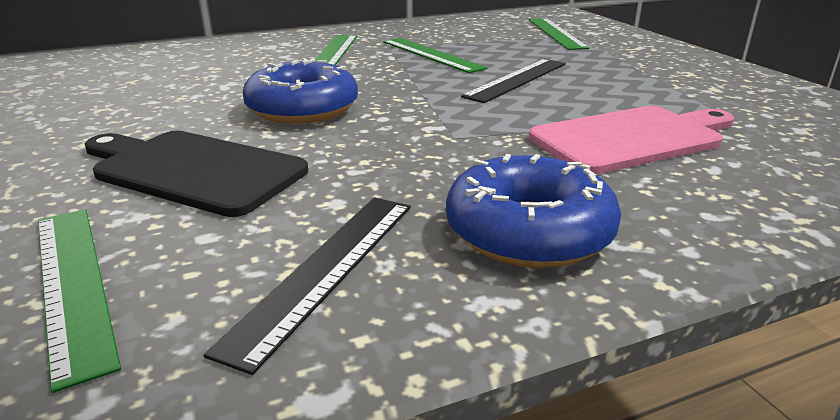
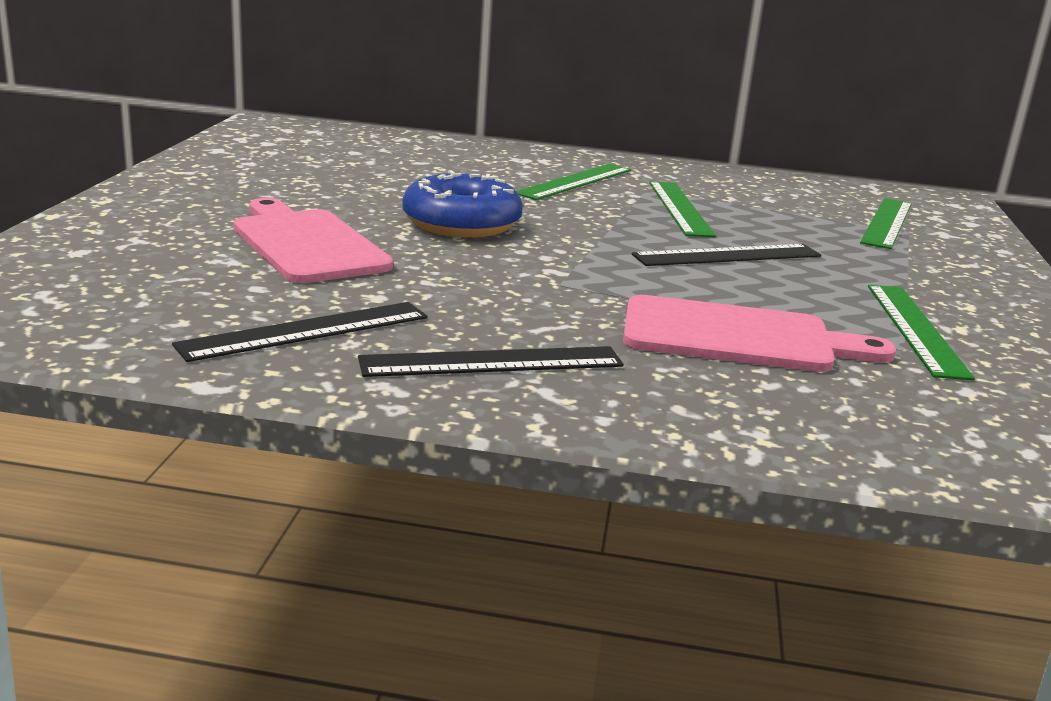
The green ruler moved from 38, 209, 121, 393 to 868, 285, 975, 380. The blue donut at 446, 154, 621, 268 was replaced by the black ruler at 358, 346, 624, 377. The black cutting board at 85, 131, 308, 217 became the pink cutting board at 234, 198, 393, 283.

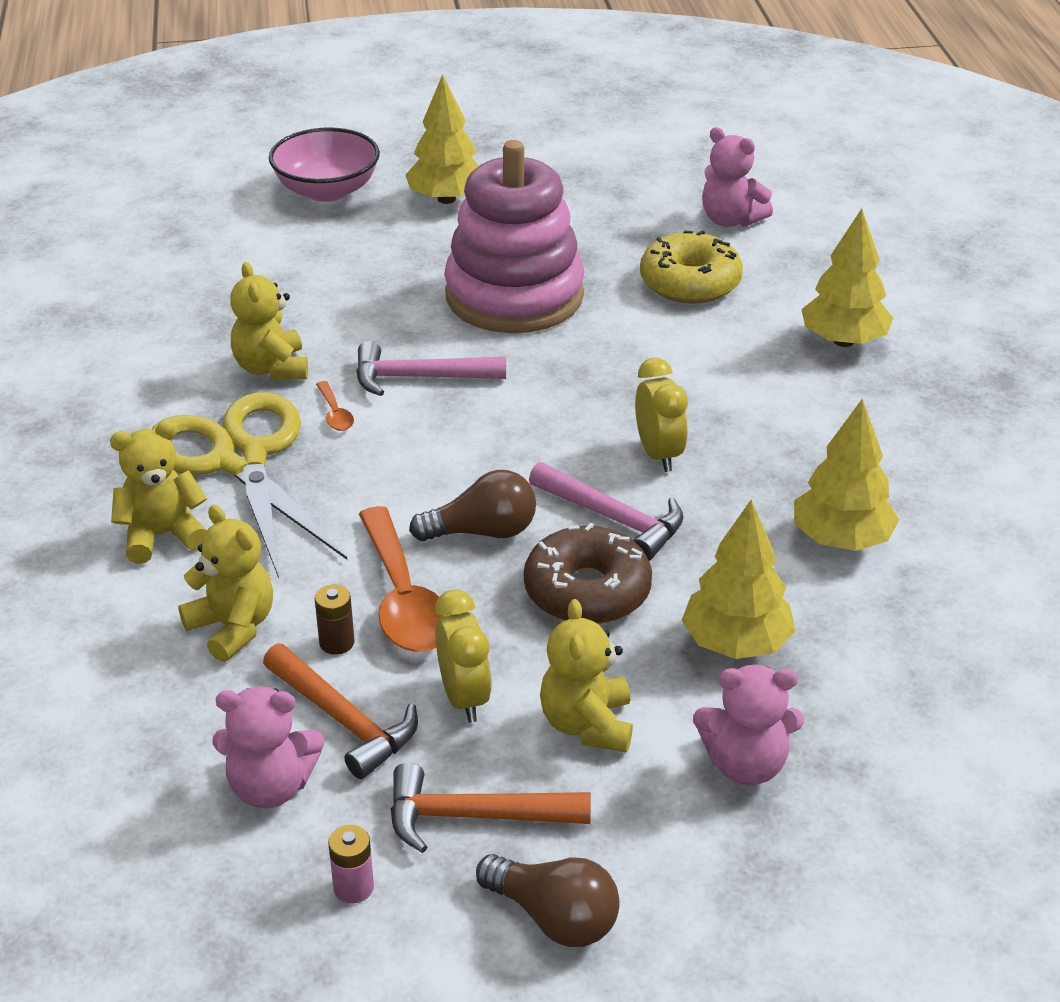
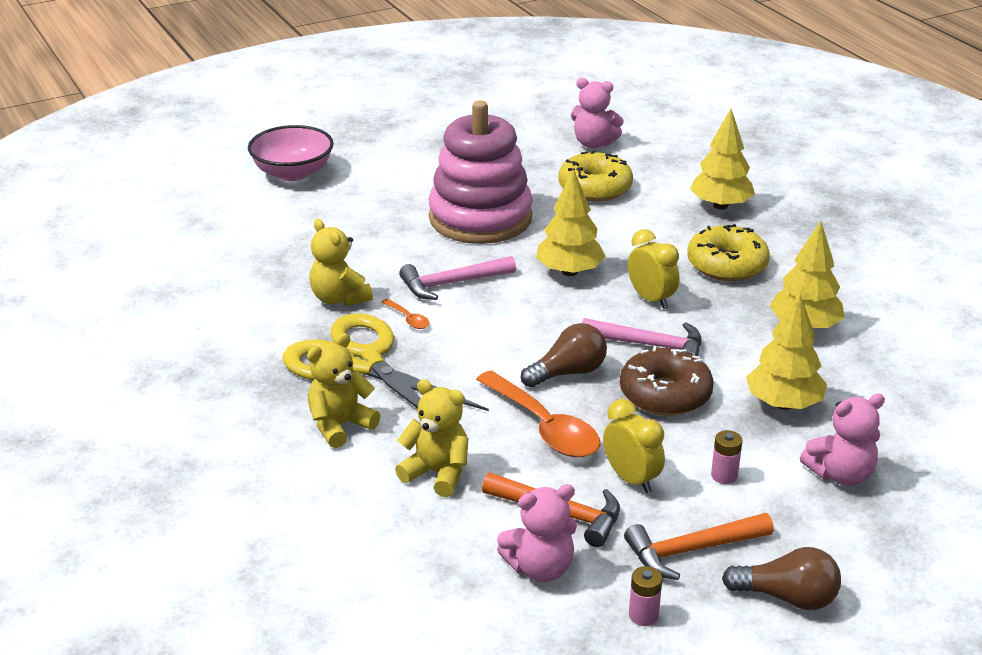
The brown battery at 315, 585, 355, 655 disappeared. The yellow donut at 687, 224, 770, 281 appeared. The yellow tree moved from 406, 74, 479, 204 to 536, 169, 606, 276. The yellow teddy bear at 540, 599, 633, 753 was replaced by the pink battery at 711, 430, 743, 484.

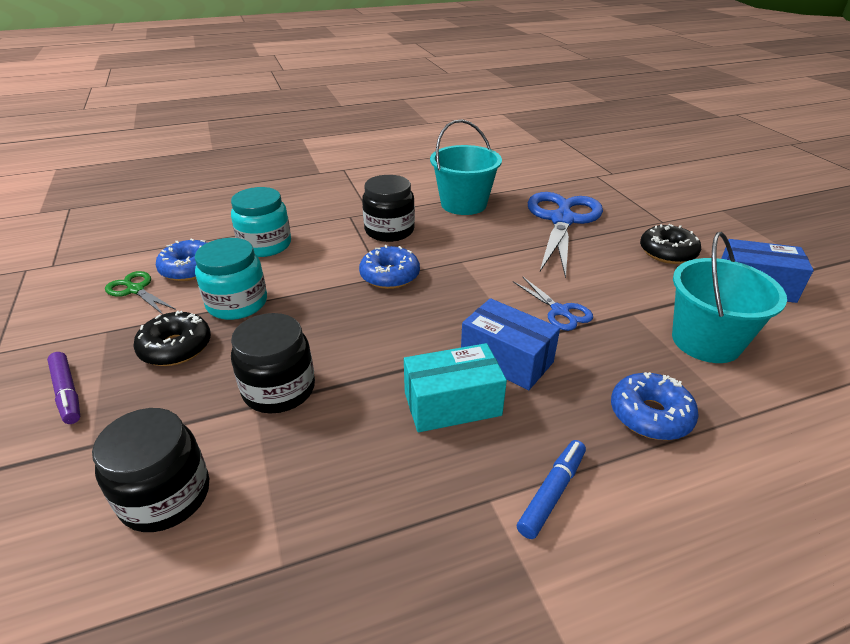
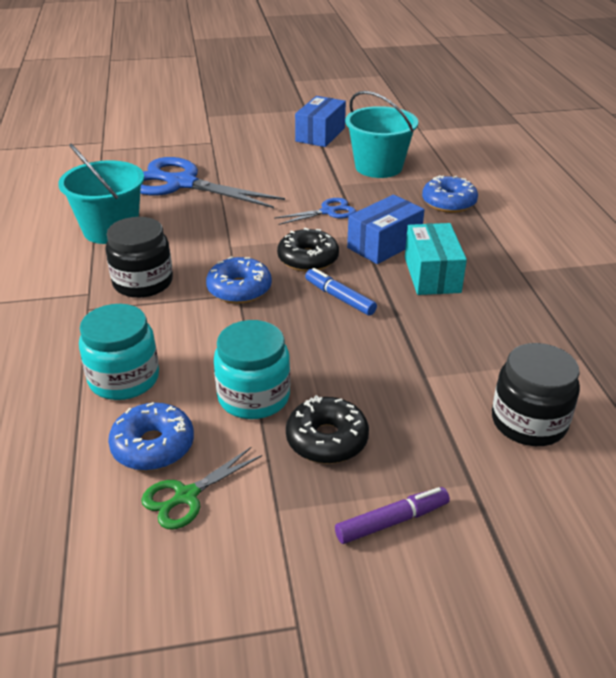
The black jar at 231, 313, 315, 413 disappeared. The blue marker moved from 517, 440, 586, 539 to 305, 268, 377, 316. The black donut moved from 640, 224, 701, 264 to 277, 228, 339, 272.

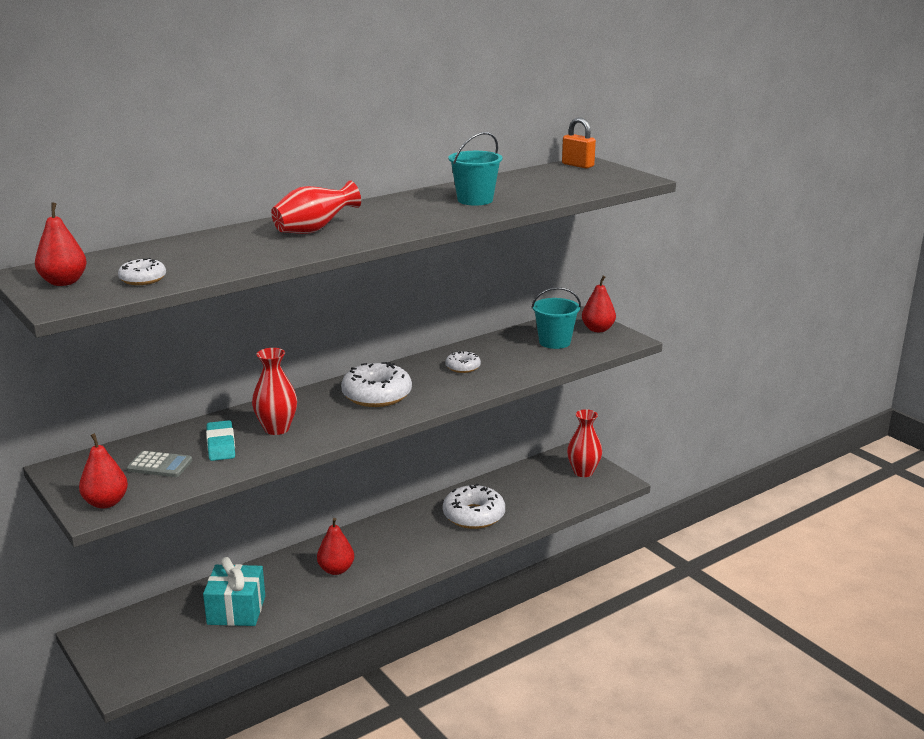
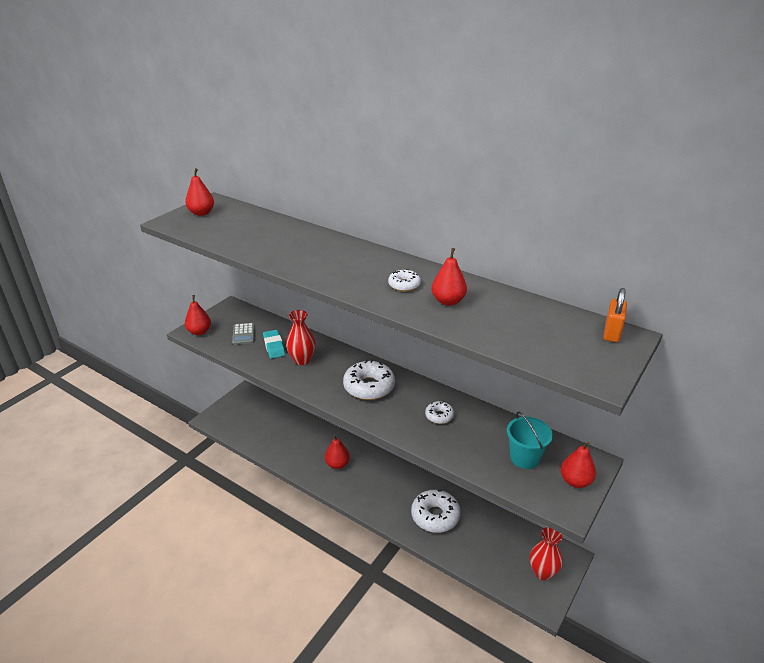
The turquoise gift at 203, 557, 265, 626 disappeared. The red vase at 271, 180, 361, 234 disappeared. The white donut moved from 118, 258, 166, 285 to 388, 269, 421, 292. The turquoise bucket at 449, 132, 502, 206 was replaced by the red pear at 432, 248, 467, 306. The turquoise eraser at 206, 420, 235, 461 turned 75 degrees counterclockwise.

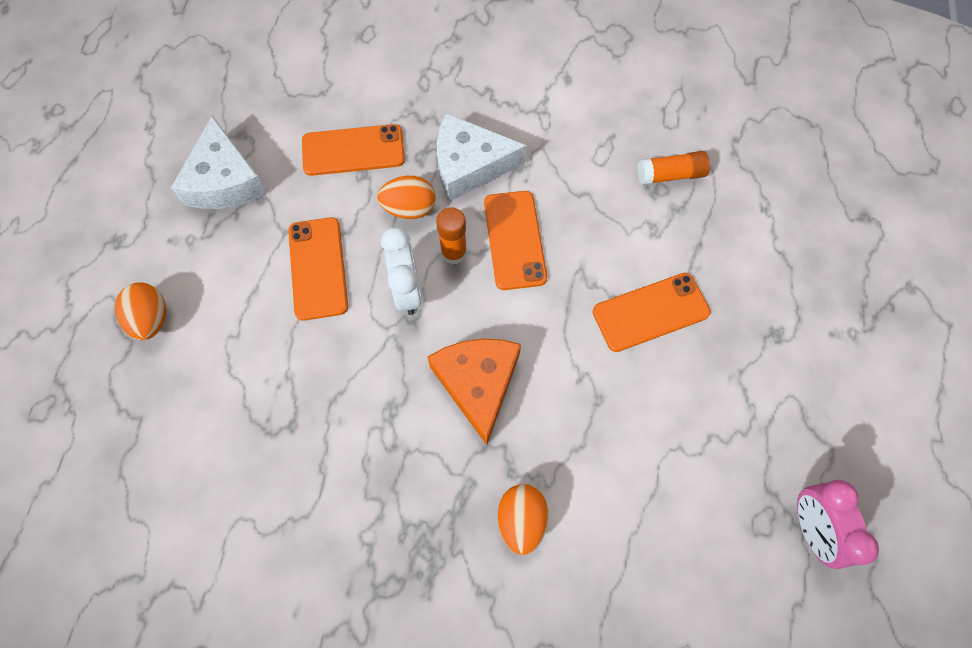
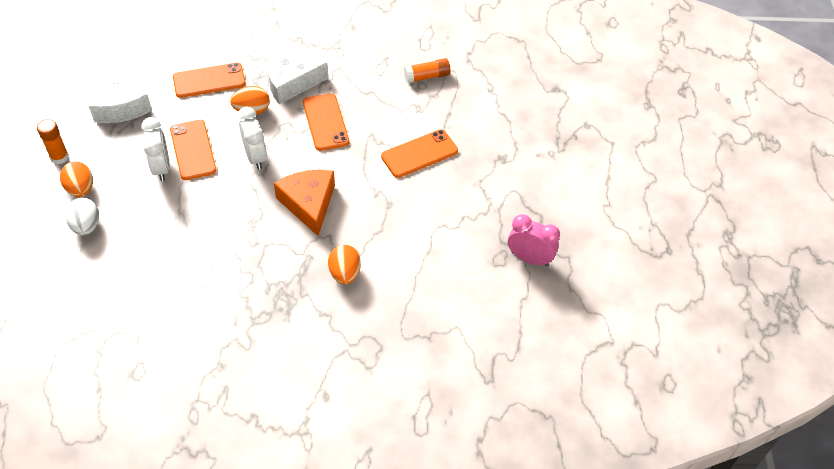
The white egg at 66, 198, 99, 235 appeared. The white clock at 142, 117, 170, 181 appeared. The orange glue stick moved from 436, 207, 467, 264 to 37, 119, 69, 164. The pink clock at 797, 480, 879, 569 turned 135 degrees clockwise.

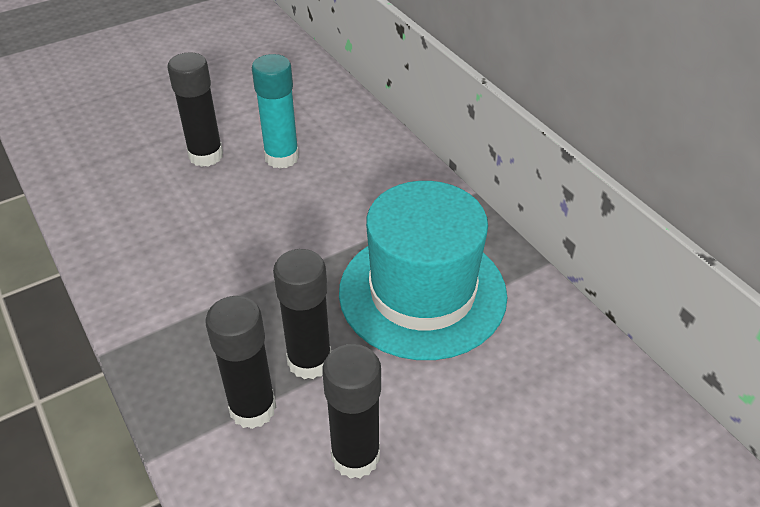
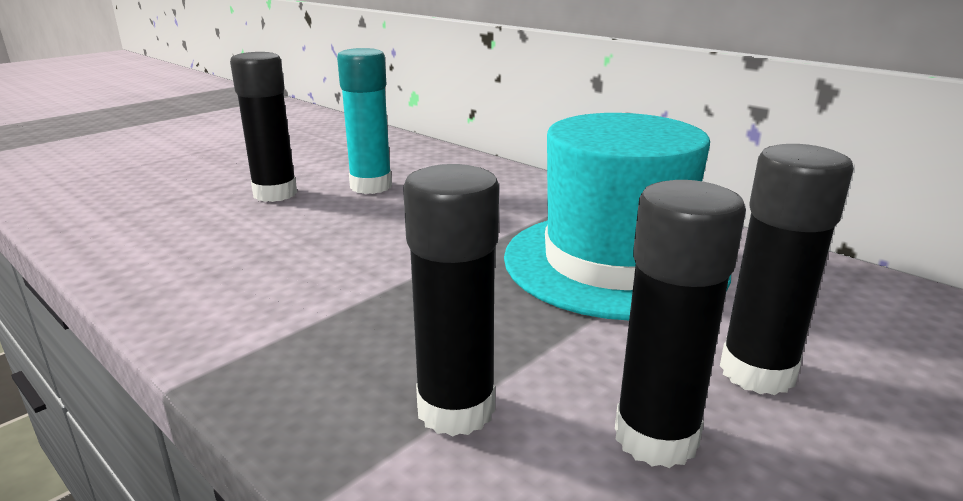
The black glue stick moved from 273, 249, 331, 379 to 720, 144, 854, 395.

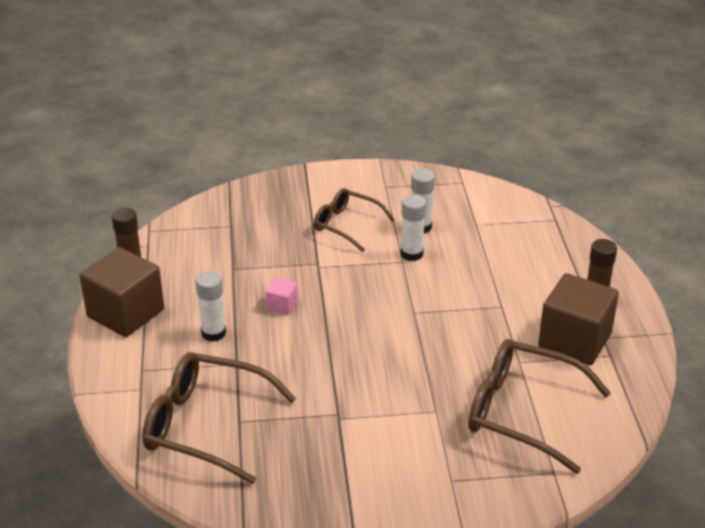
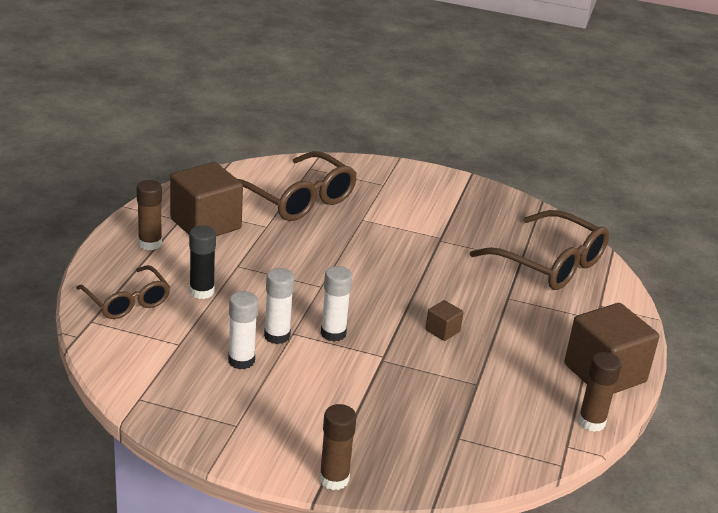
The black glue stick at 189, 226, 216, 299 appeared. The brown glue stick at 319, 404, 356, 490 appeared. The white glue stick moved from 196, 271, 226, 342 to 321, 266, 352, 342. The brown glasses moved from 314, 188, 395, 252 to 76, 265, 170, 319. The pink cube at 265, 277, 298, 315 became the brown cube at 426, 300, 464, 341.

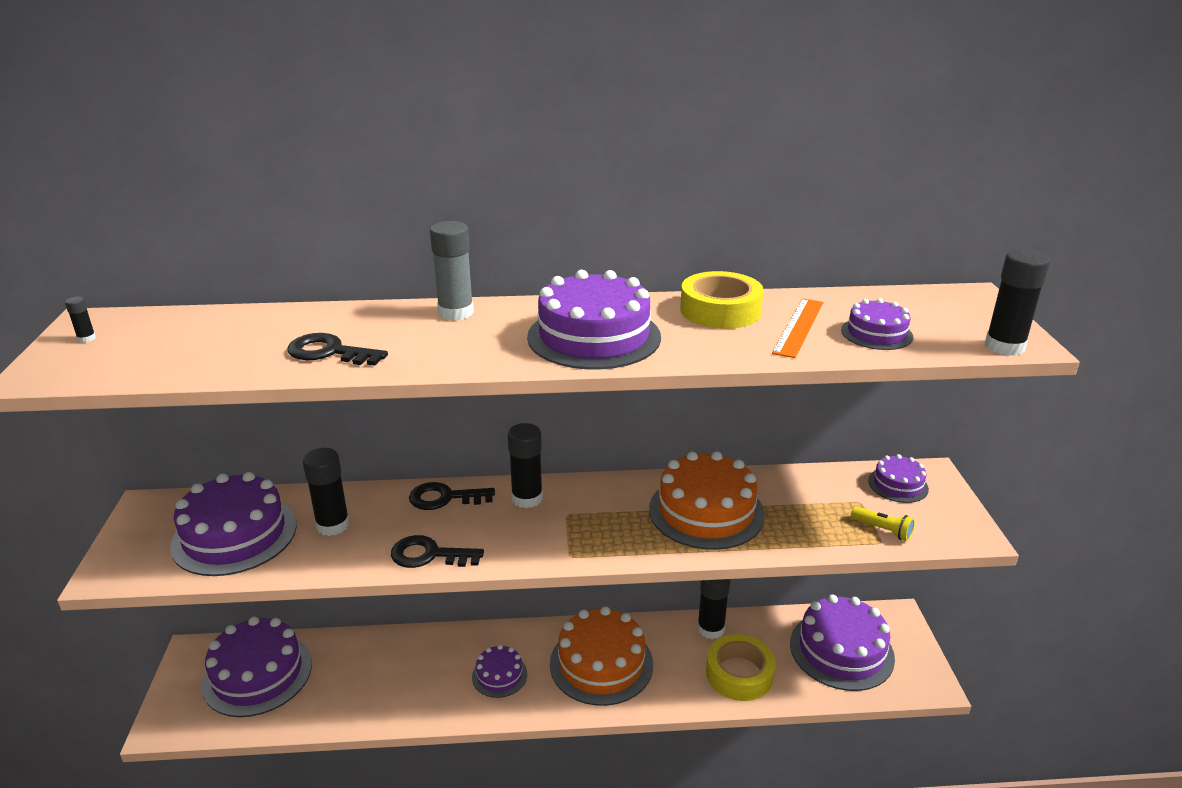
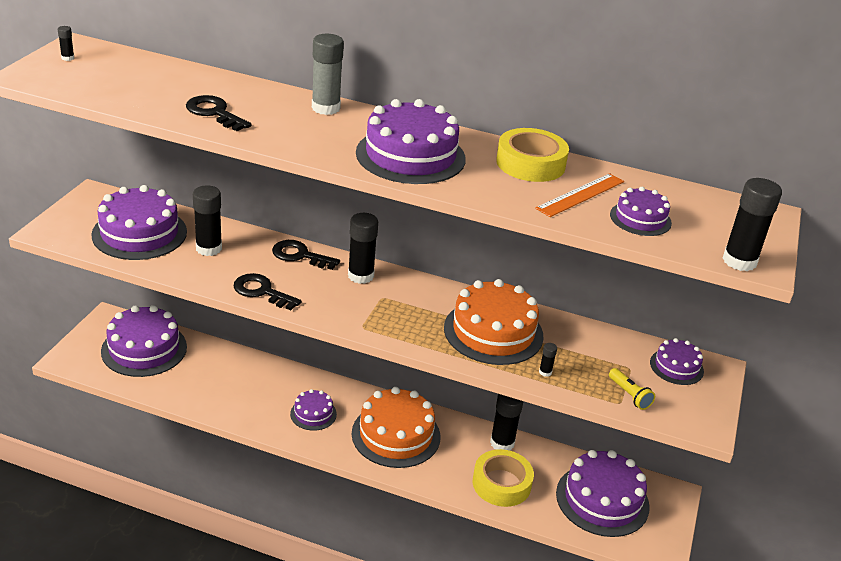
The black glue stick at 539, 343, 557, 377 appeared.

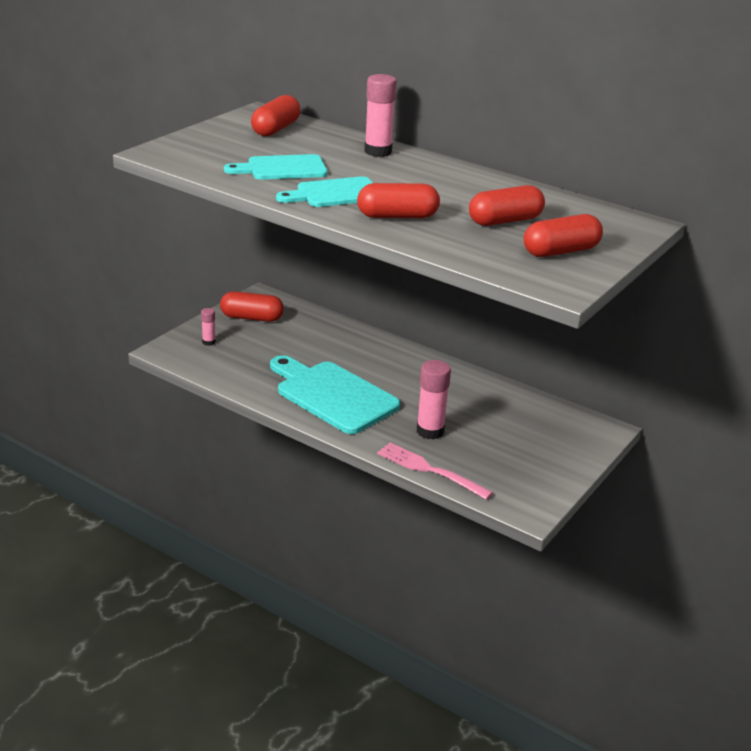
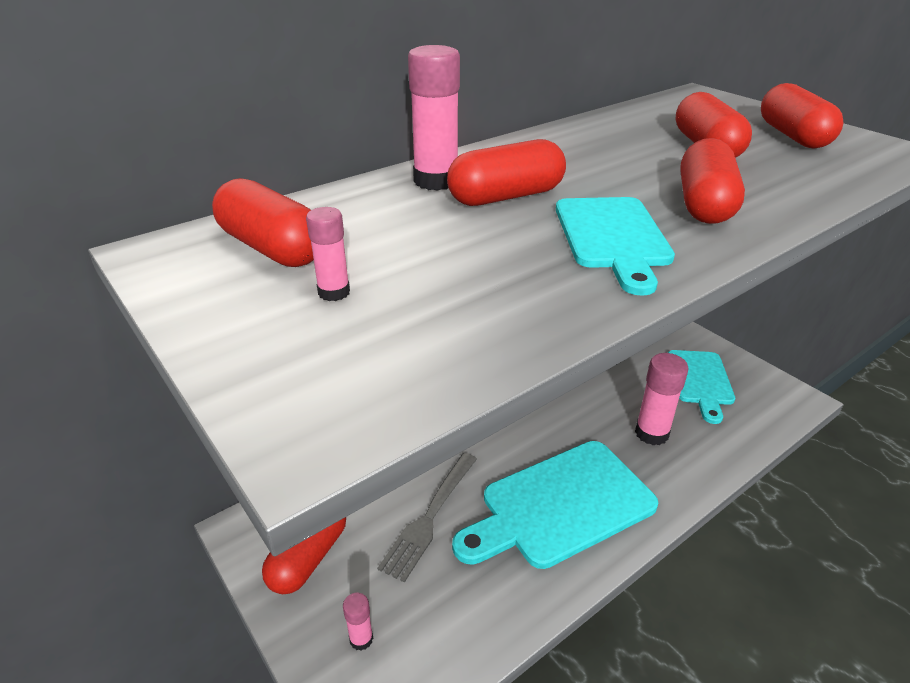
The pink fork at 377, 443, 493, 500 disappeared. The pink glue stick at 306, 207, 350, 301 appeared. The grey fork at 377, 453, 477, 583 appeared. The red capsule at 447, 139, 566, 206 appeared. The turquoise cutting board moved from 224, 154, 327, 179 to 668, 350, 735, 424.

